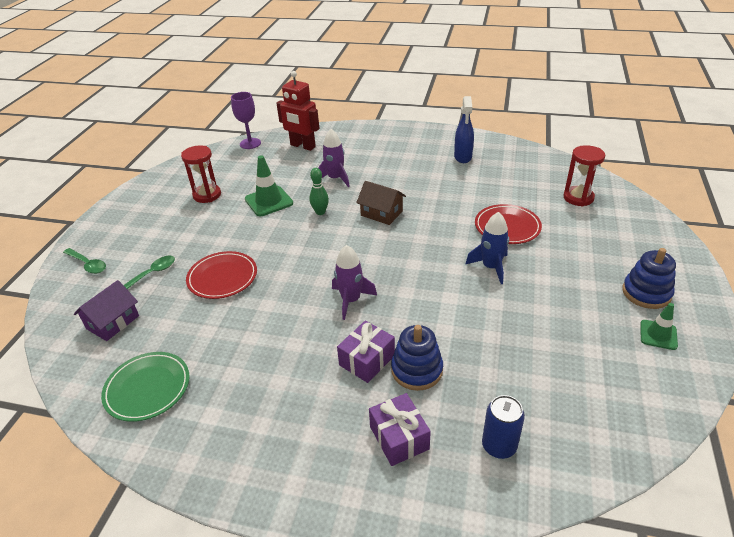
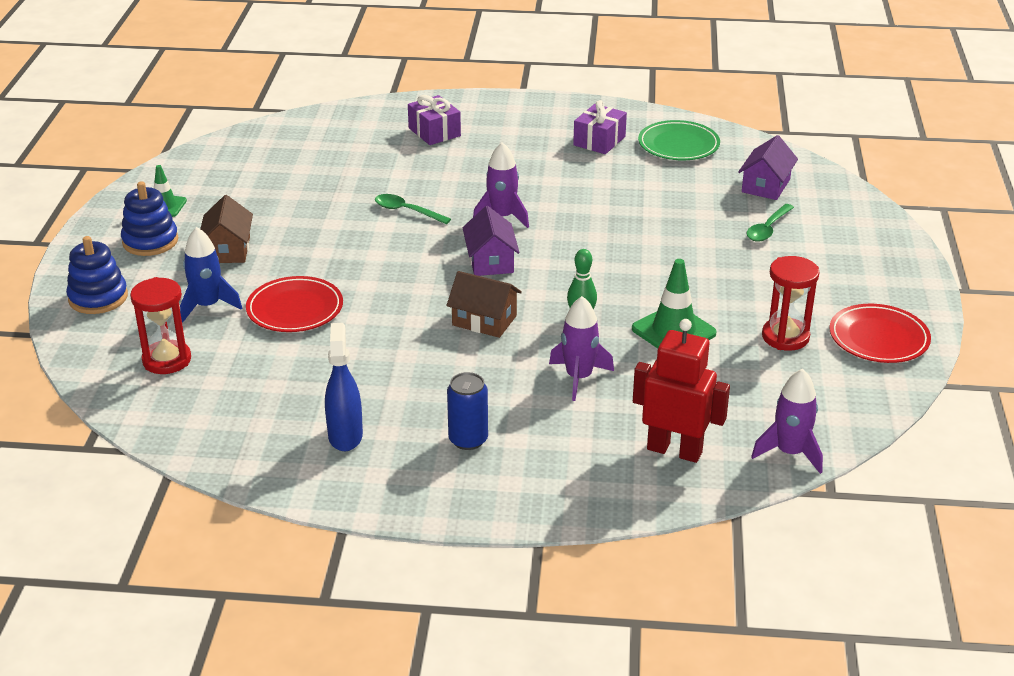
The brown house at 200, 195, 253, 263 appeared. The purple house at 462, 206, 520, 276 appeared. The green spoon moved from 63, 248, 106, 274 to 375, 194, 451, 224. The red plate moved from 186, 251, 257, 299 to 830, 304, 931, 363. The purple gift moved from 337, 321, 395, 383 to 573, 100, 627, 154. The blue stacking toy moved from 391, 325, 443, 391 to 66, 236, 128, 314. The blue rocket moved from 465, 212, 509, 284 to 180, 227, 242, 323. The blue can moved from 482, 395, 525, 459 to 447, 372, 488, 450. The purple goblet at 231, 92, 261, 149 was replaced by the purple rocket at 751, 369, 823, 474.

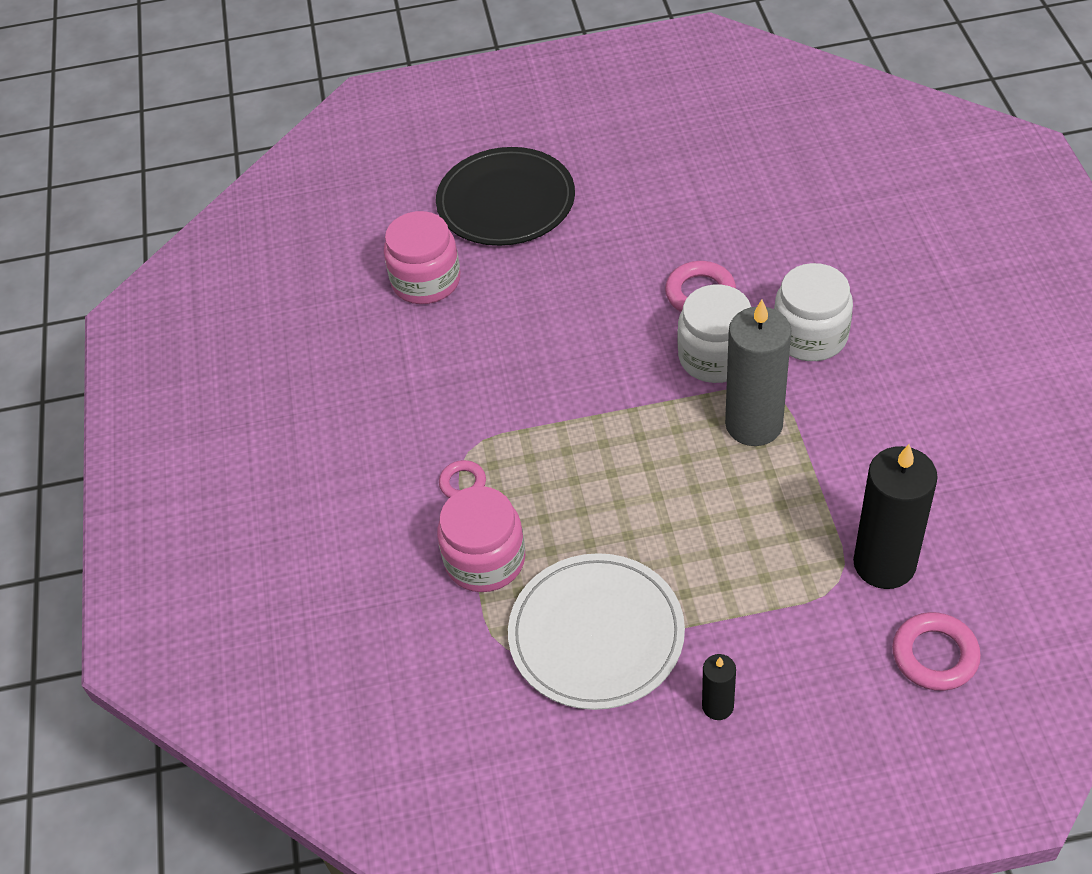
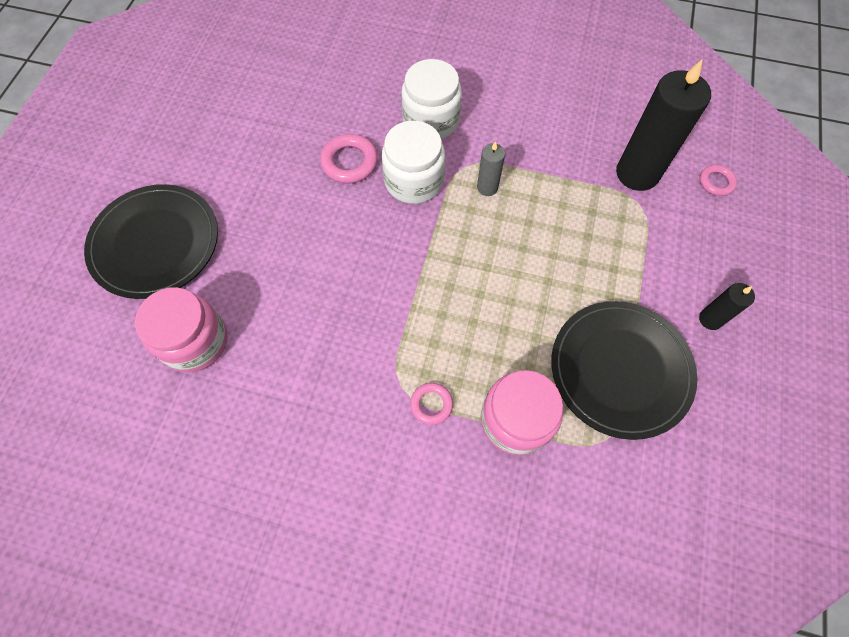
The white plate at 508, 553, 685, 710 became the black plate at 551, 301, 697, 440. The grey candle at 725, 299, 791, 446 changed to 0.48 times the size. The pink ring at 892, 612, 981, 691 changed to 0.62 times the size.

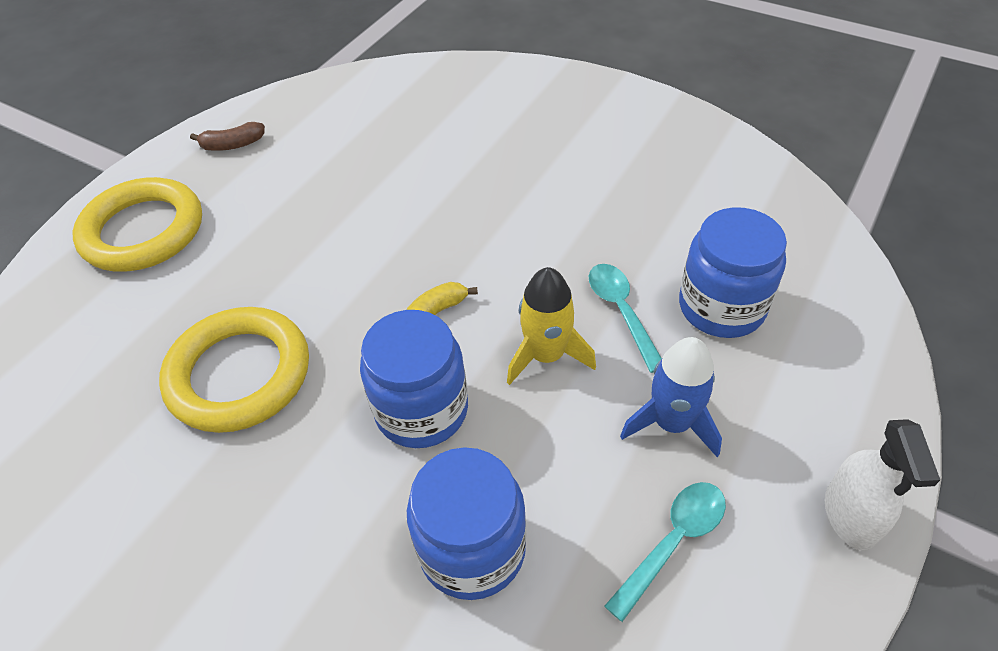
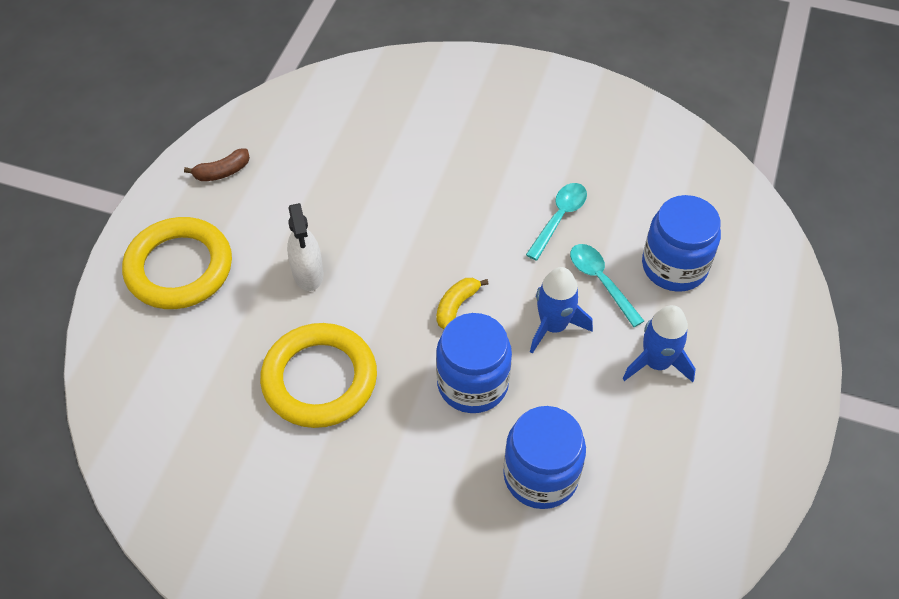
The turquoise spoon moved from 604, 482, 726, 622 to 526, 183, 587, 261. The white spray bottle moved from 825, 419, 940, 551 to 287, 203, 323, 291. The yellow rocket at 507, 267, 596, 385 became the blue rocket at 530, 267, 593, 354.

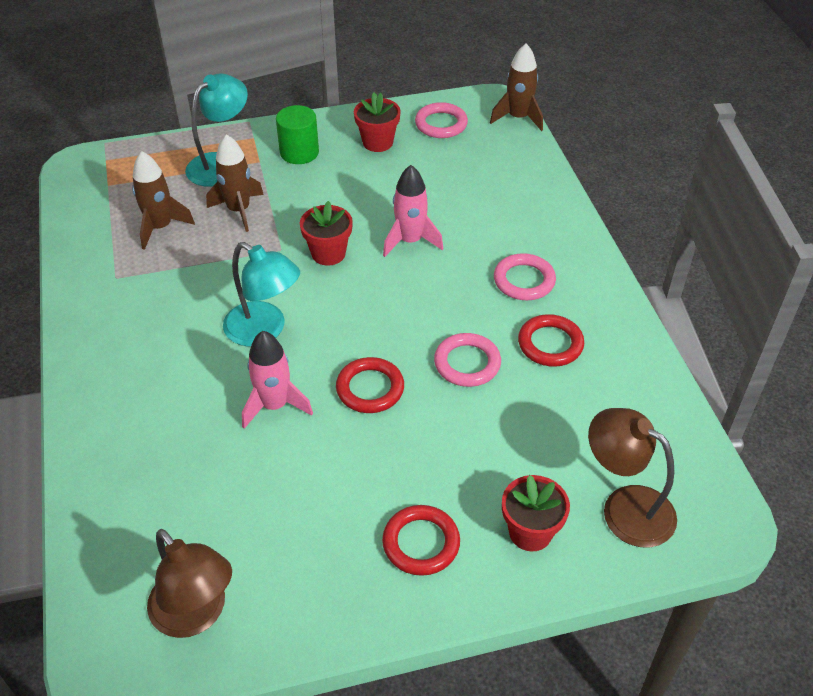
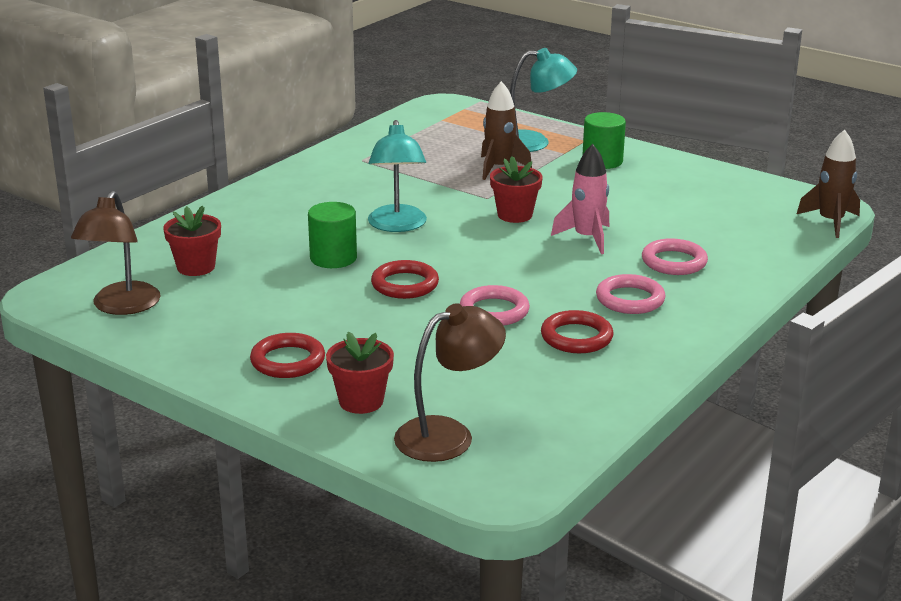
The brown rocket at 132, 151, 195, 250 disappeared. The red flower pot moved from 354, 93, 401, 152 to 163, 205, 221, 276. The pink ring moved from 415, 102, 468, 138 to 642, 238, 708, 275. The pink rocket at 242, 331, 313, 429 was replaced by the green cylinder at 308, 202, 357, 268. The brown lamp at 588, 408, 677, 547 turned 60 degrees clockwise.

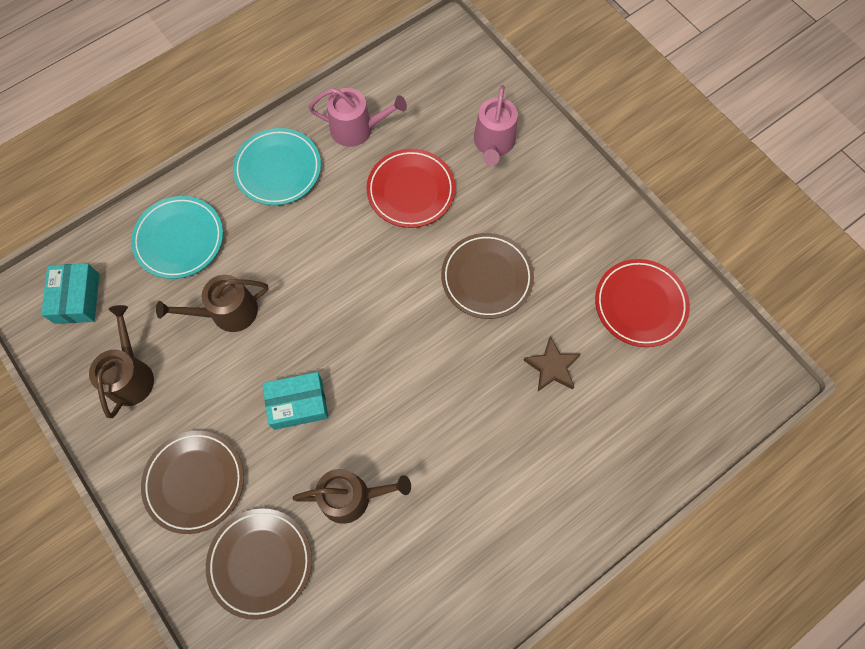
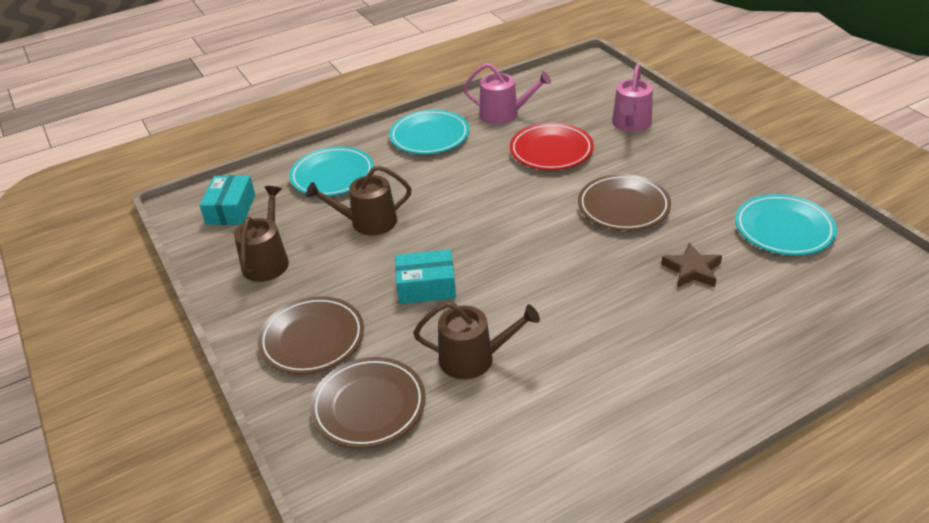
The red plate at 595, 259, 690, 347 became the turquoise plate at 735, 194, 837, 255.

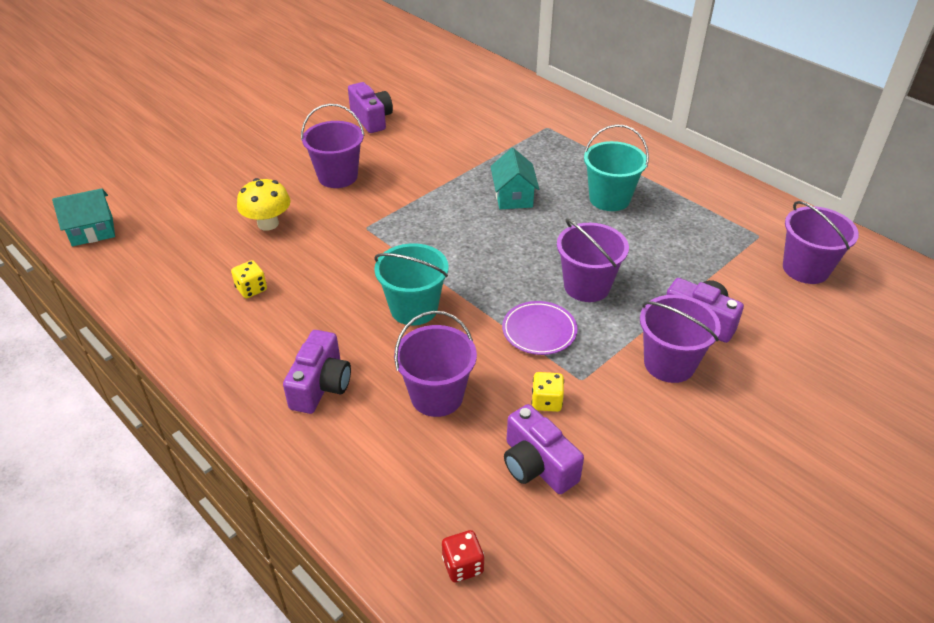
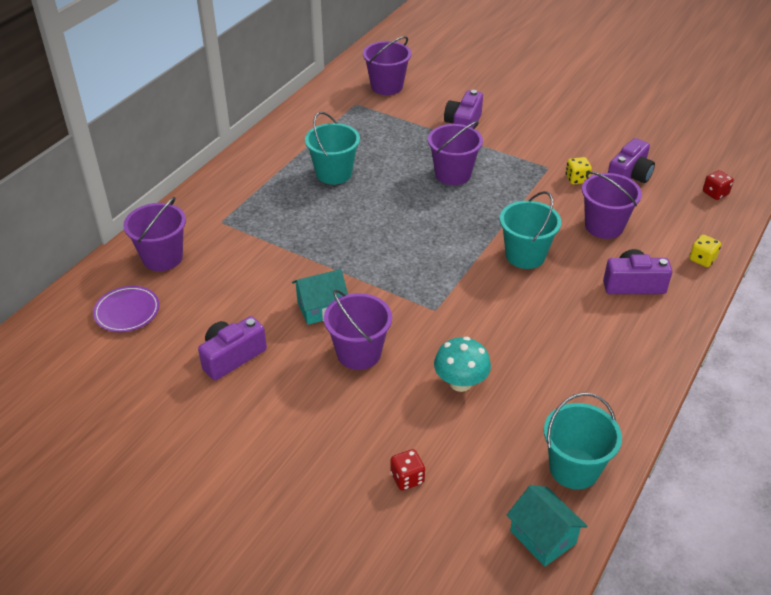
The red dice at 391, 449, 425, 491 appeared. The turquoise bucket at 544, 392, 622, 490 appeared. The yellow dice moved from 231, 260, 267, 298 to 689, 235, 721, 267. The turquoise house moved from 490, 148, 539, 209 to 292, 269, 348, 325. The purple plate moved from 502, 301, 578, 355 to 93, 286, 160, 332. The purple bucket moved from 640, 295, 721, 383 to 123, 197, 186, 271. The yellow mushroom at 237, 178, 291, 231 became the turquoise mushroom at 434, 337, 491, 392.

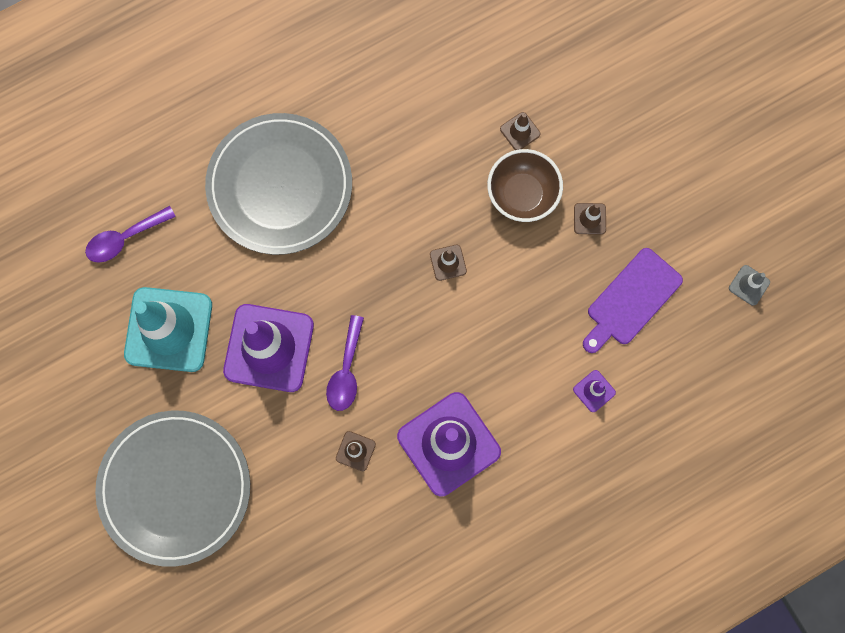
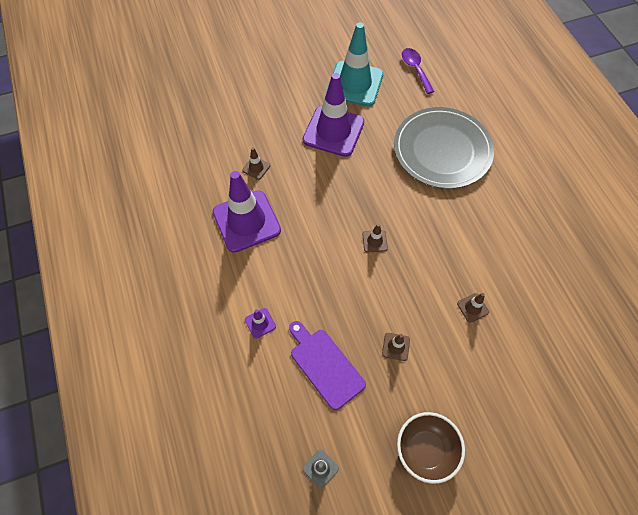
The grey plate at 95, 411, 250, 567 disappeared. The purple spoon at 326, 315, 364, 411 disappeared. The brown bowl moved from 487, 149, 563, 222 to 397, 412, 465, 484.

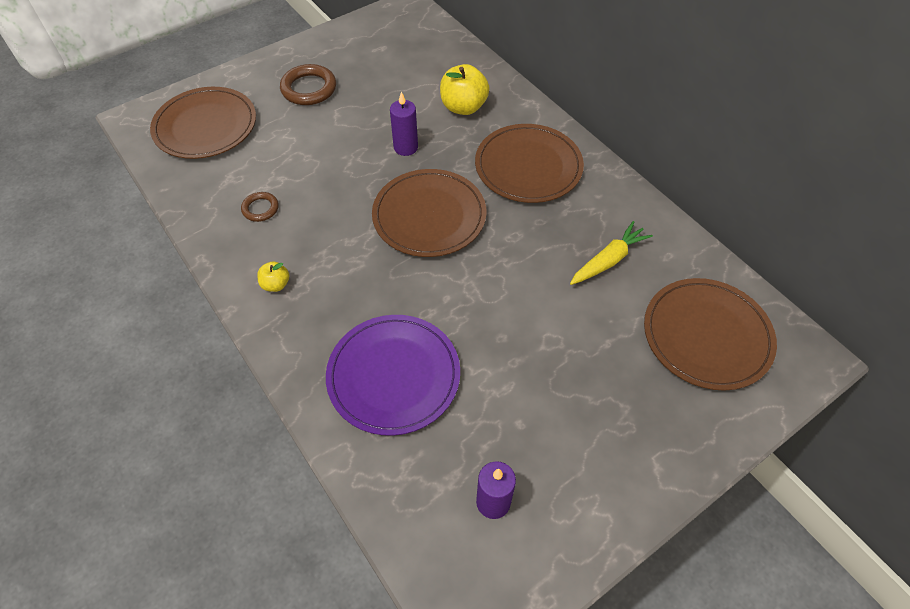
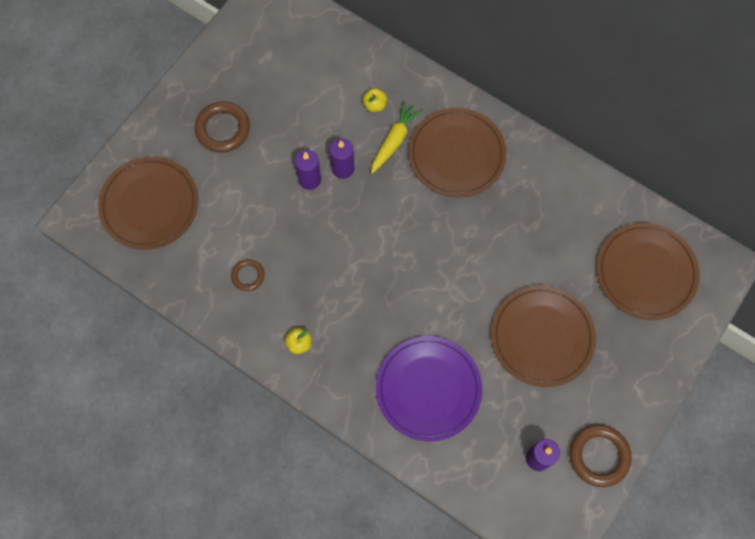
The purple candle at 295, 150, 321, 190 appeared. The brown ring at 570, 425, 632, 487 appeared. The brown plate moved from 372, 169, 486, 257 to 491, 285, 596, 387. The yellow carrot moved from 570, 221, 653, 285 to 371, 101, 423, 174. The yellow apple at 440, 64, 489, 115 changed to 0.52 times the size.

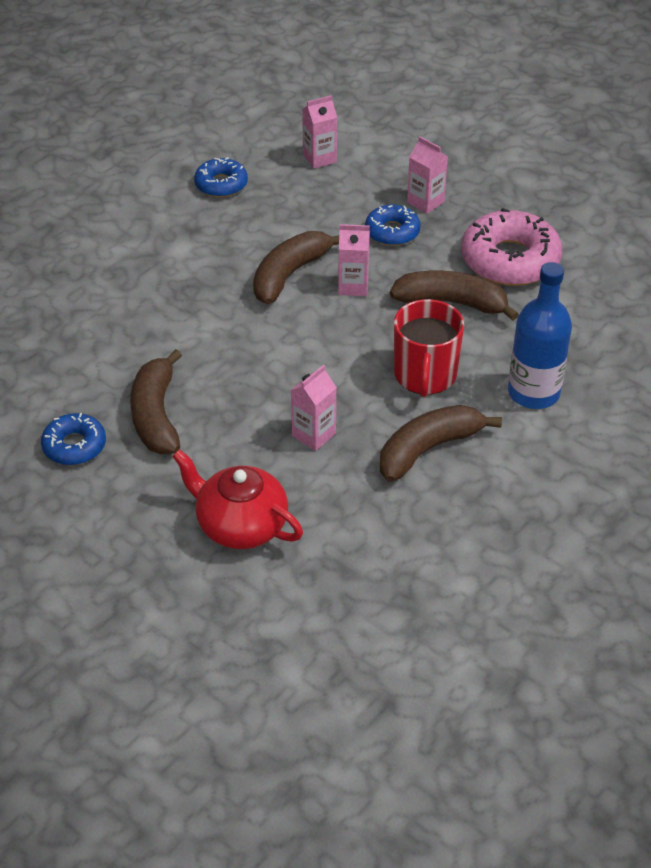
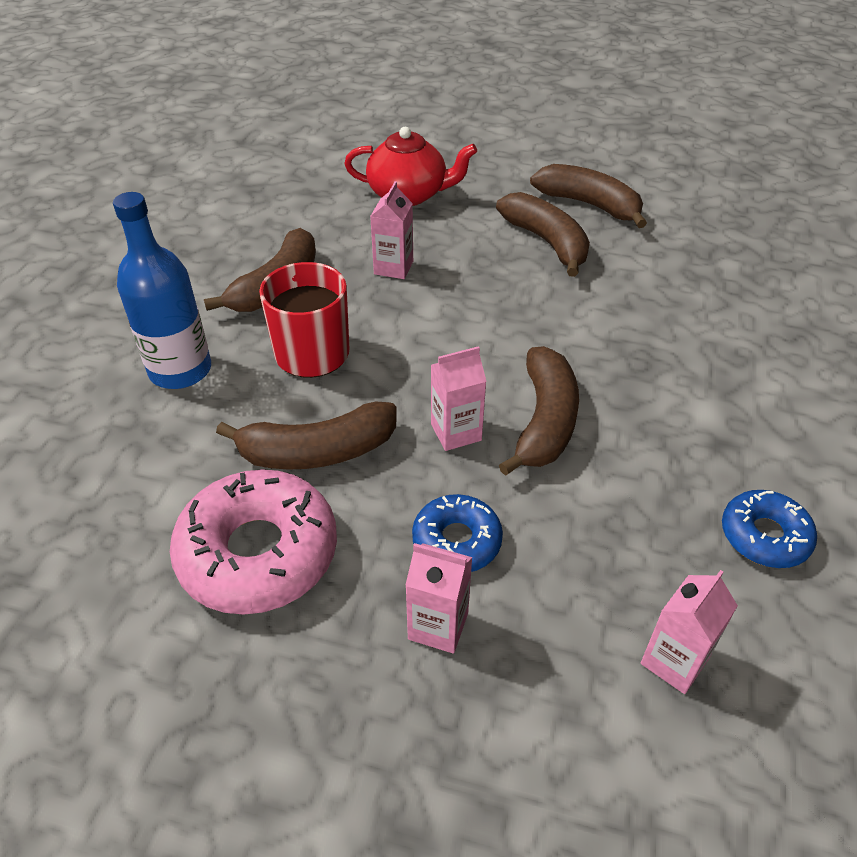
The blue donut at 41, 413, 106, 465 was replaced by the brown banana at 530, 164, 647, 228.

